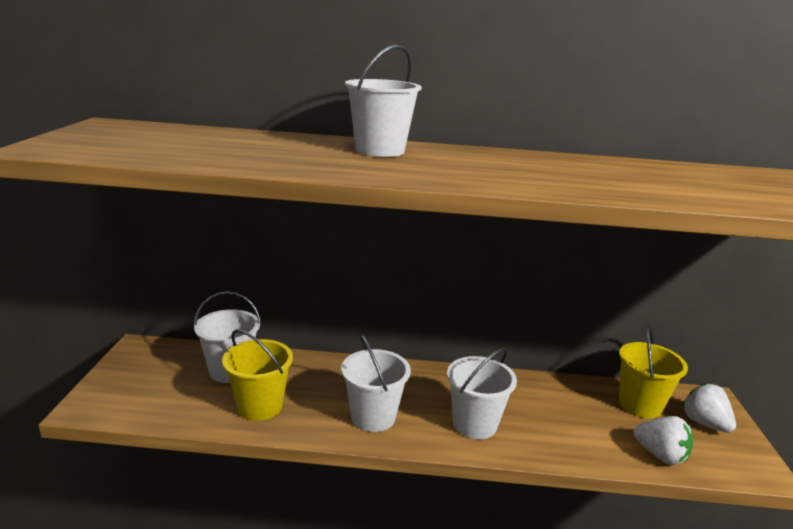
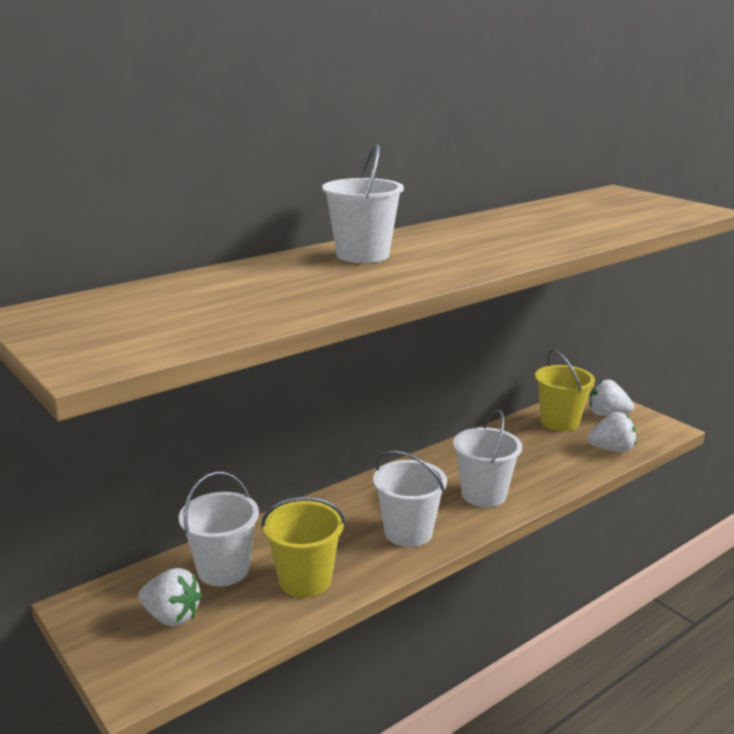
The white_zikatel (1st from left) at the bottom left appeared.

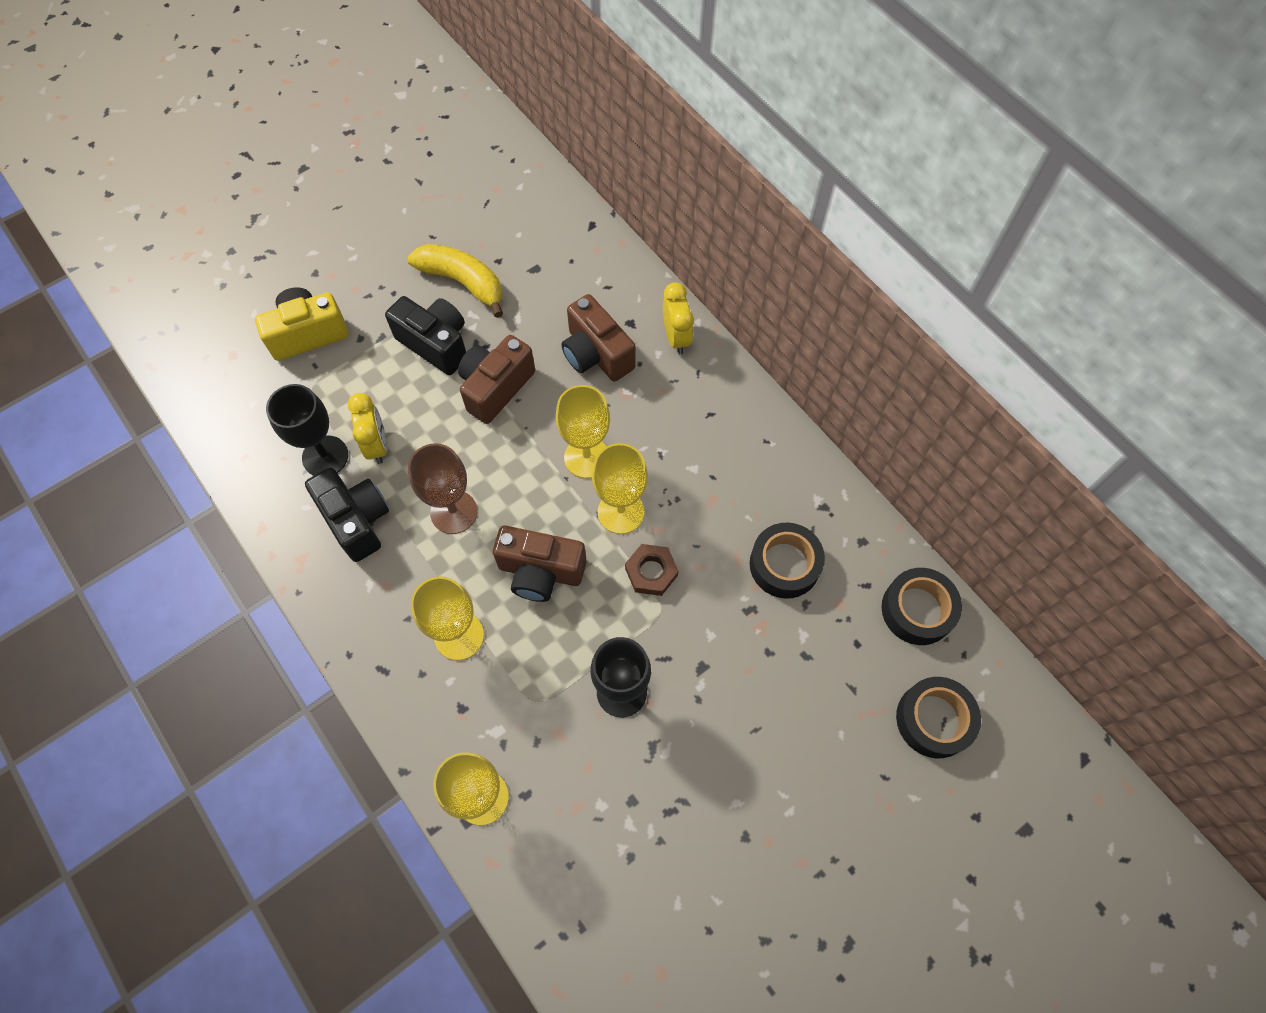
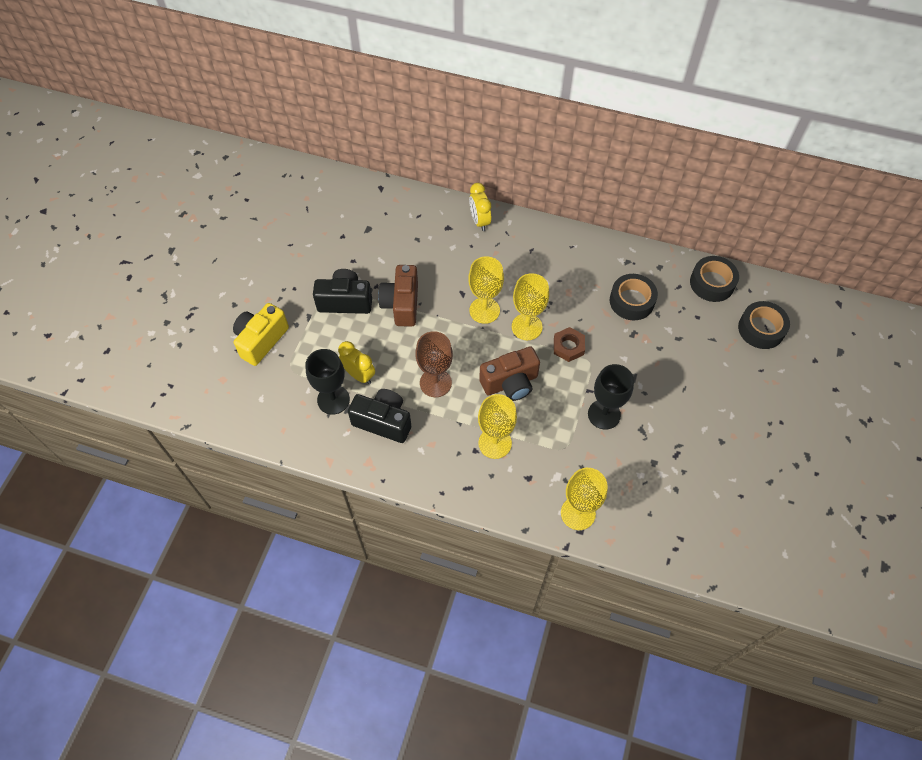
The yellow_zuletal (2nd from left) at the top centre turned 150 degrees counterclockwise. The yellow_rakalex at the top centre disappeared. The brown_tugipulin (3rd from left) at the centre disappeared.

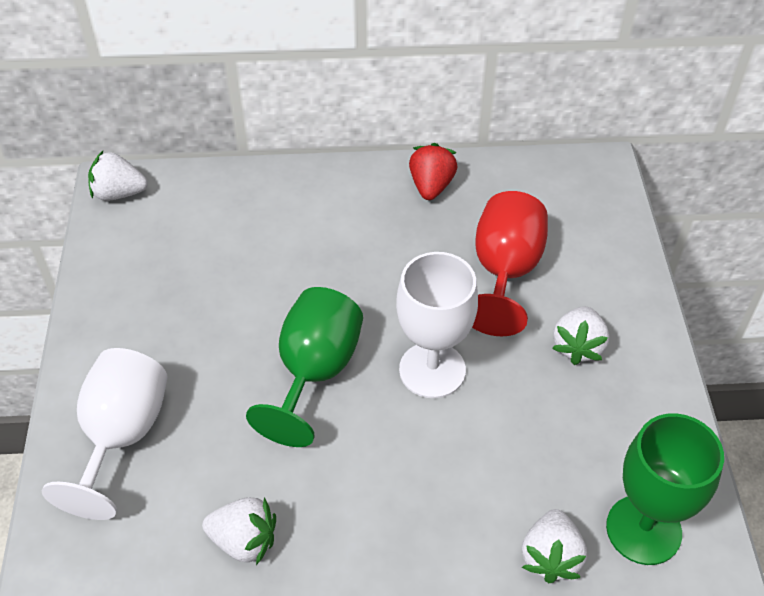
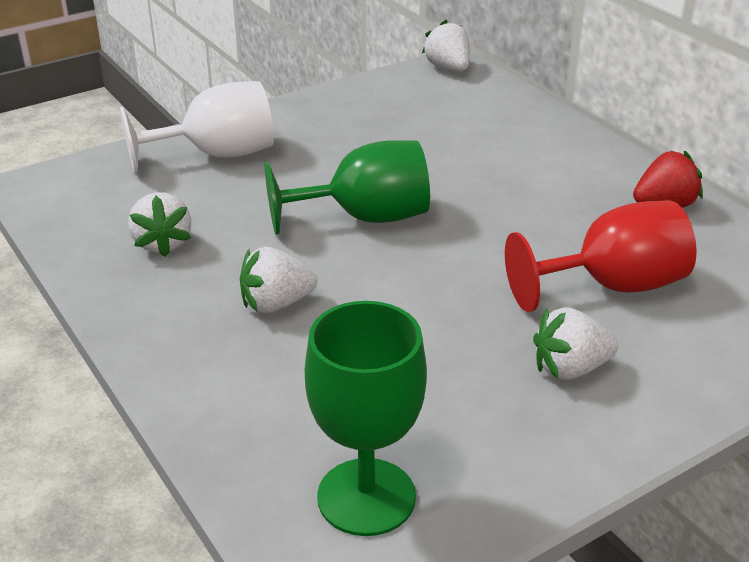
The white_zikatel (3rd from left in the first image) moved from the bottom right to the centre. The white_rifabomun (2nd from left) at the centre disappeared.

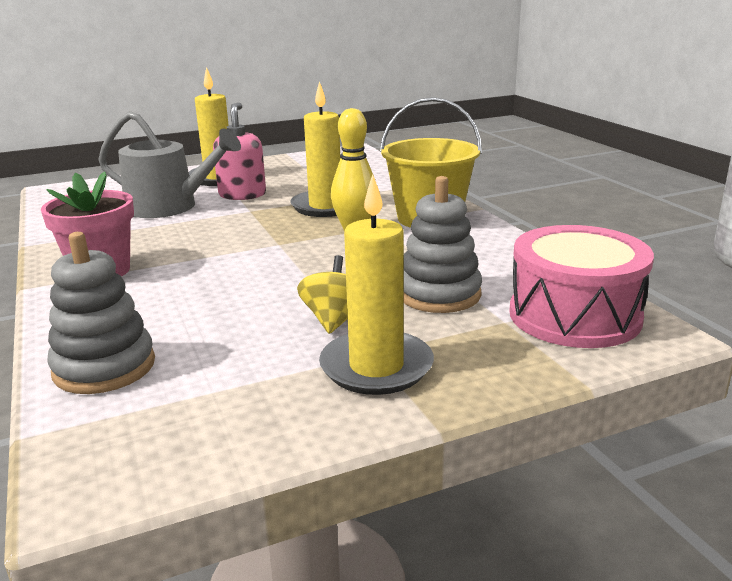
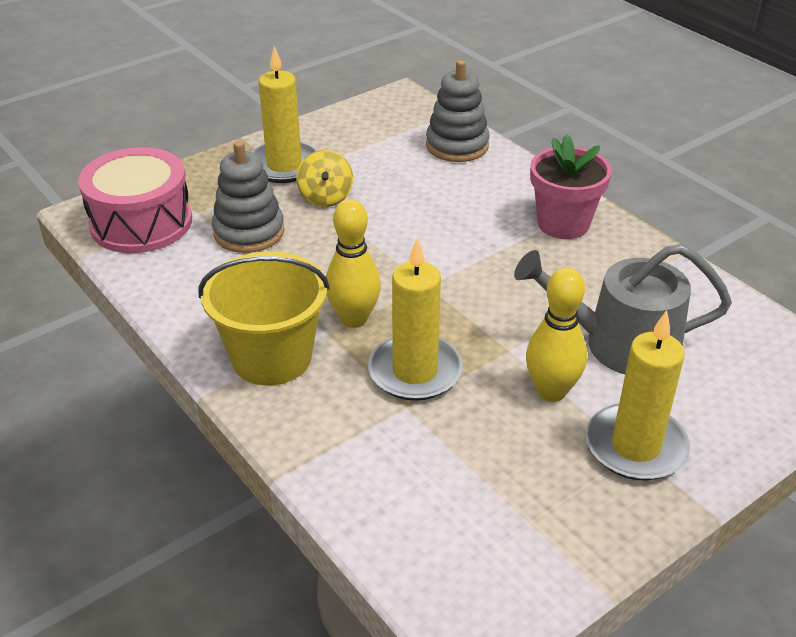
The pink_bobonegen at the top left was replaced by the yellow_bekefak (2nd from left) at the middle right.

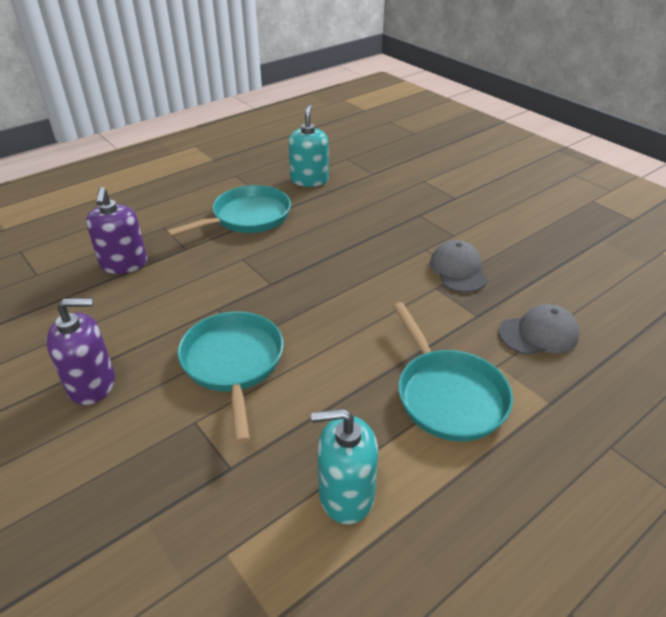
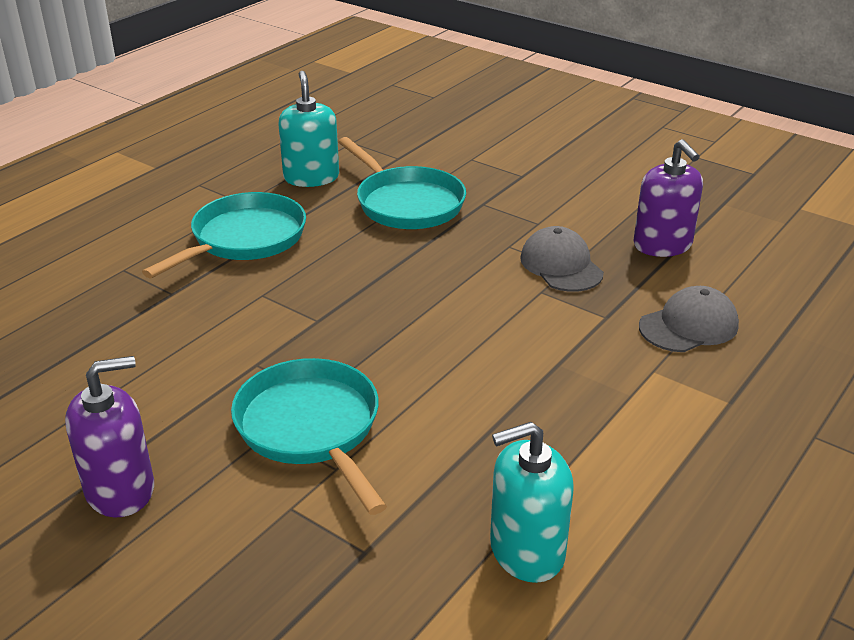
The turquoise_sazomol (3rd from left) moved from the middle right to the top centre. The purple_bobonegen (2nd from left) moved from the middle left to the top right.

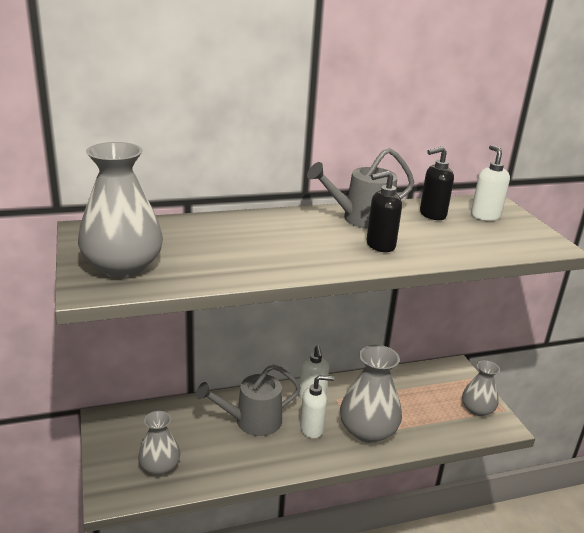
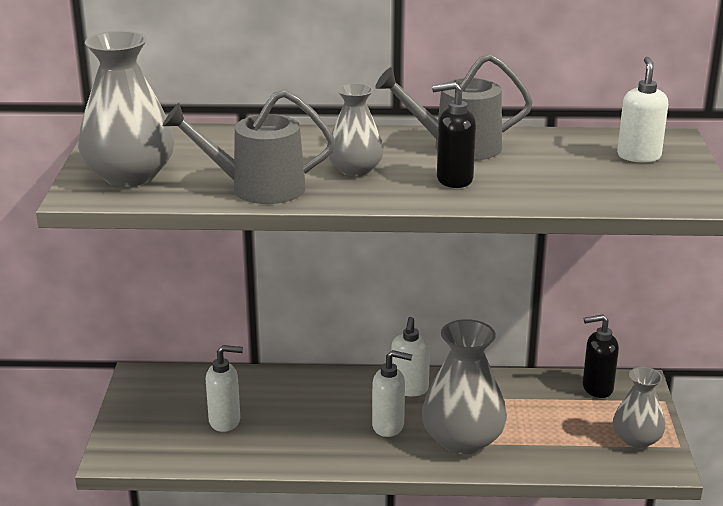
The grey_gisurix (1st from left) moved from the bottom centre to the top centre. The white_bobonegen (1st from left) at the bottom left appeared. The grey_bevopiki (2nd from left) moved from the bottom left to the top centre. The black_bobonegen (2nd from left) moved from the middle right to the bottom right.

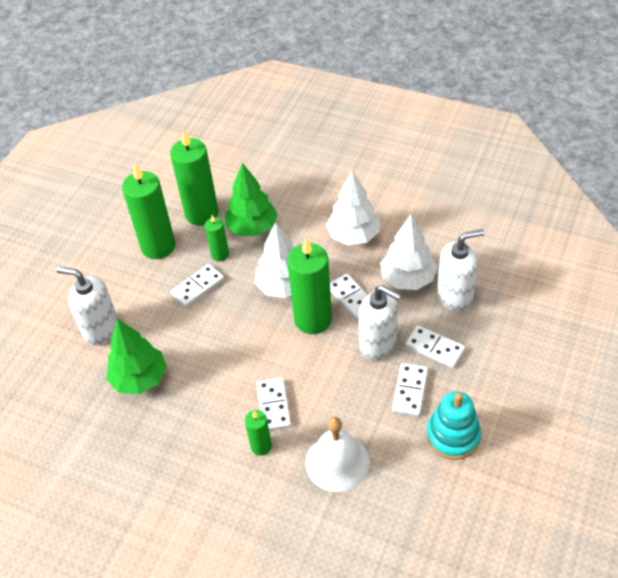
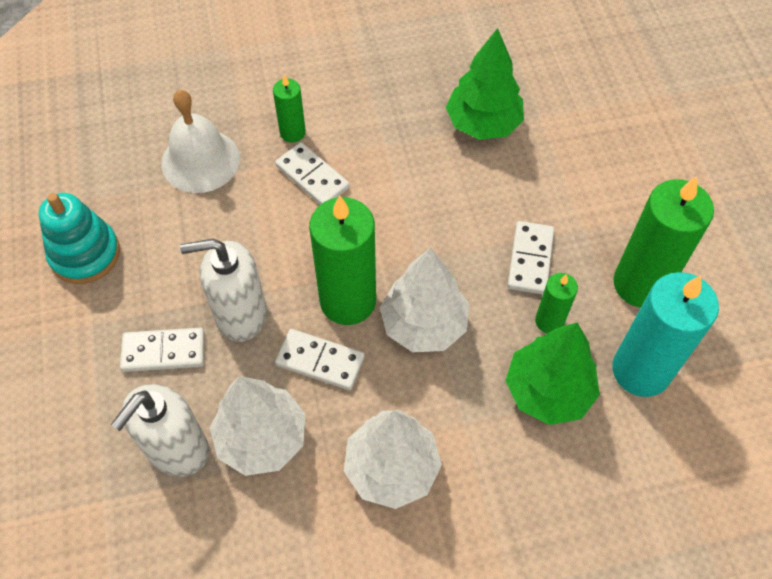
The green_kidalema (2nd from left) at the top left became the turquoise_kidalema at the middle right. The white_bobonegen (1st from left) at the middle left disappeared. The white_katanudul (4th from left) at the bottom centre disappeared.

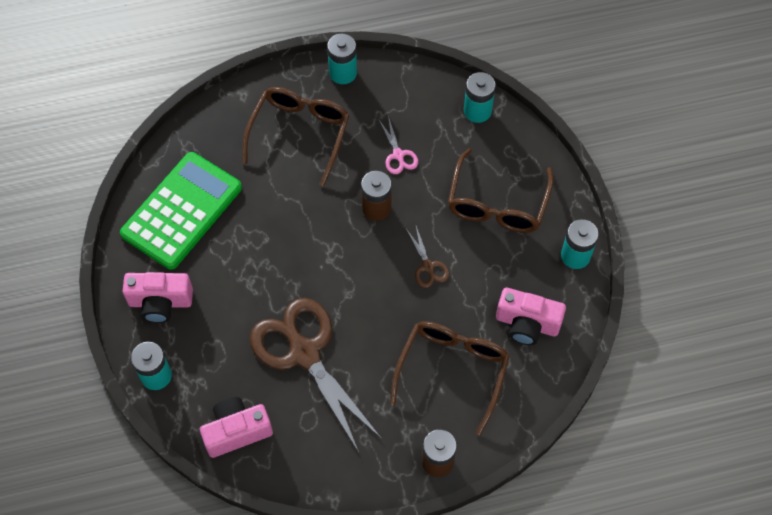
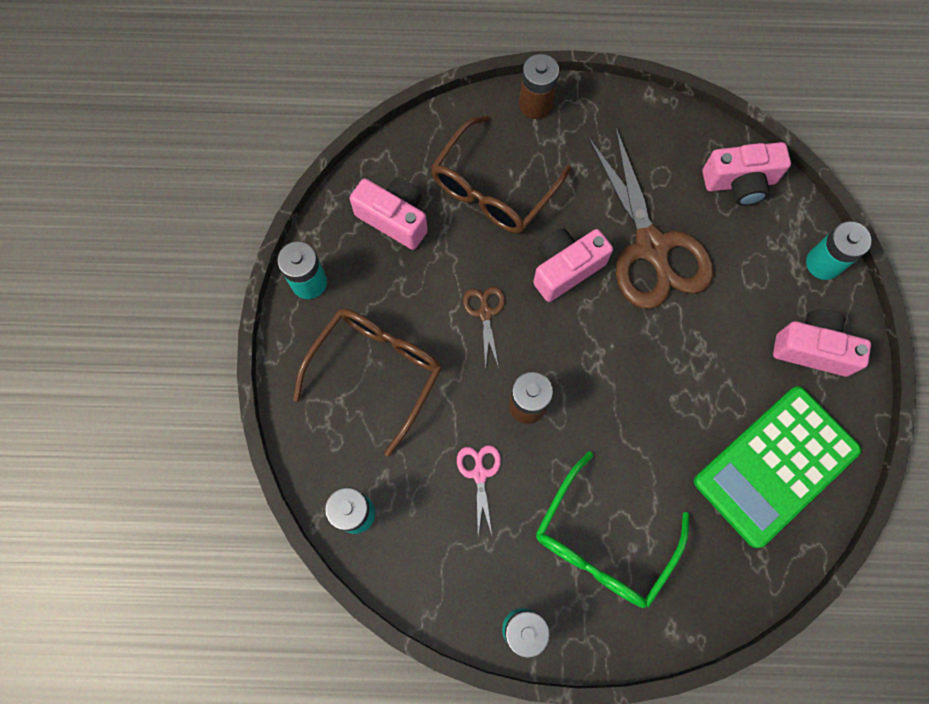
The pink_tugipulin (2nd from left) at the centre appeared. The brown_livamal (1st from left) at the top centre became the green_livamal at the bottom centre.

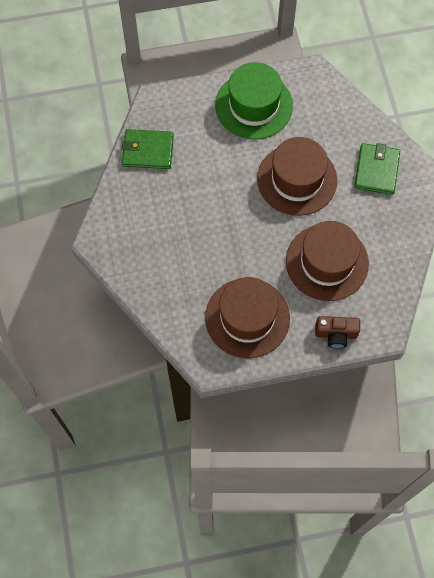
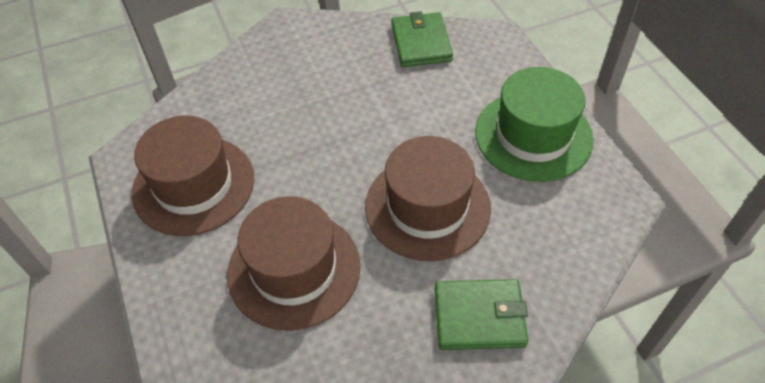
The brown_tugipulin at the middle right disappeared.

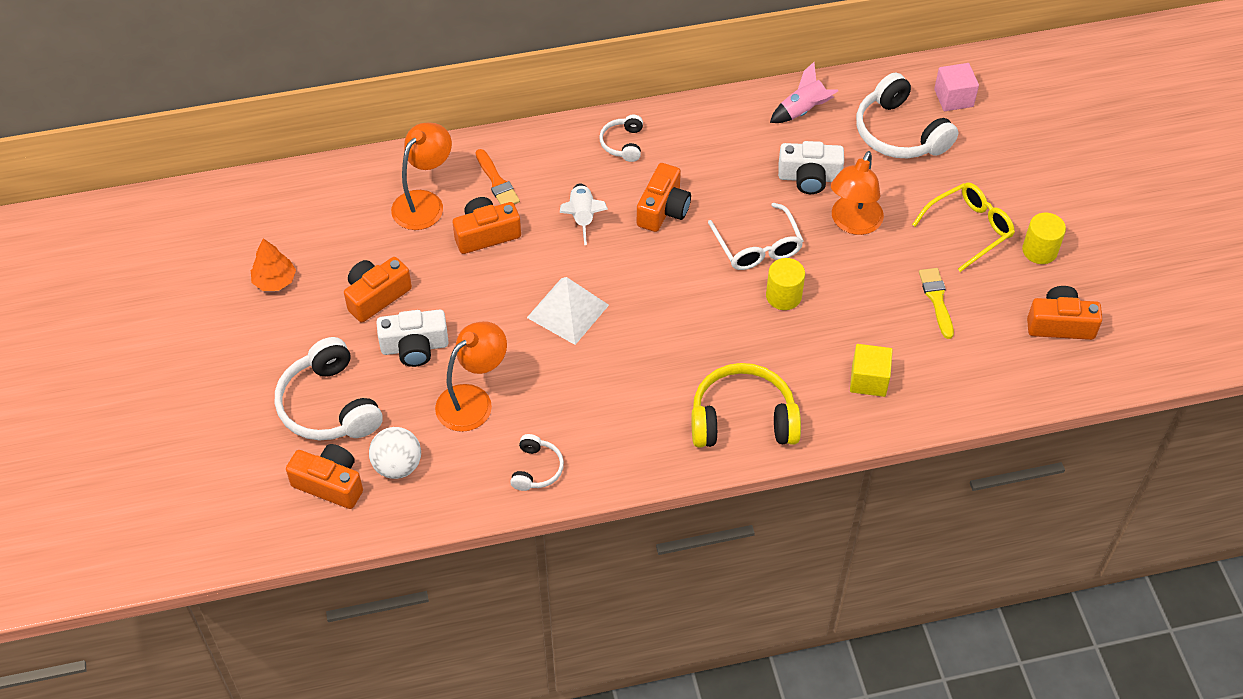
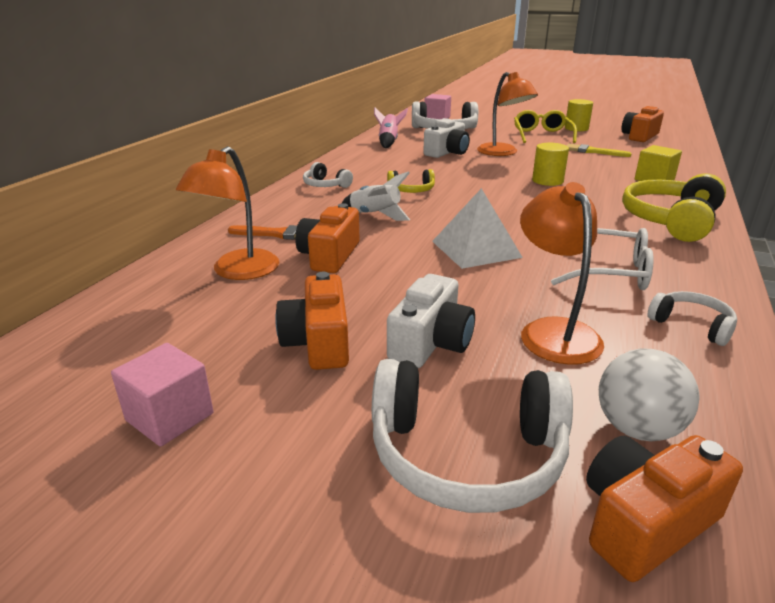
The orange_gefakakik at the middle left was replaced by the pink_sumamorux (1st from left) at the middle left. The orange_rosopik (1st from left) at the top centre turned 135 degrees counterclockwise. The orange_tugipulin (4th from left) at the top centre was replaced by the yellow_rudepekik (1st from left) at the top centre. The white_livamal moved from the centre to the middle right.

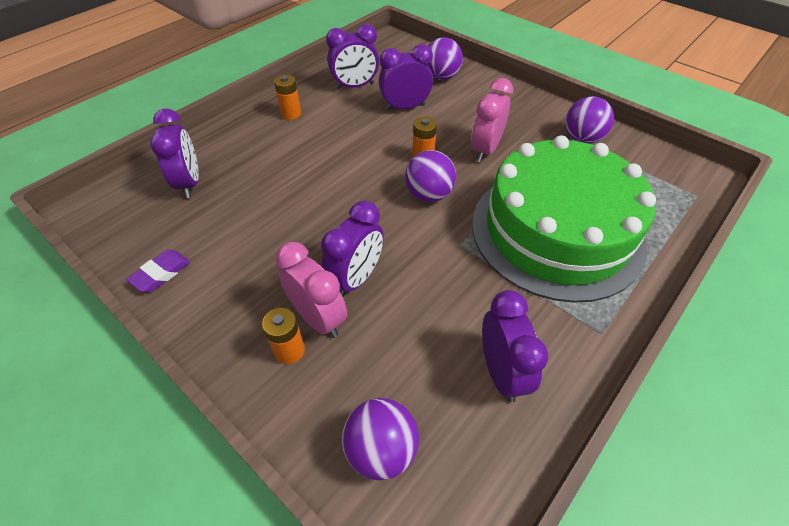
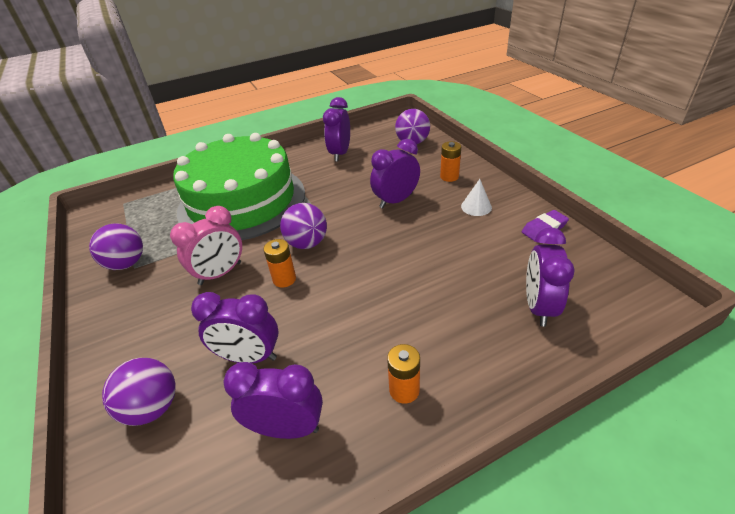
The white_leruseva at the centre appeared. The pink_zuletal (1st from left) at the centre disappeared.

